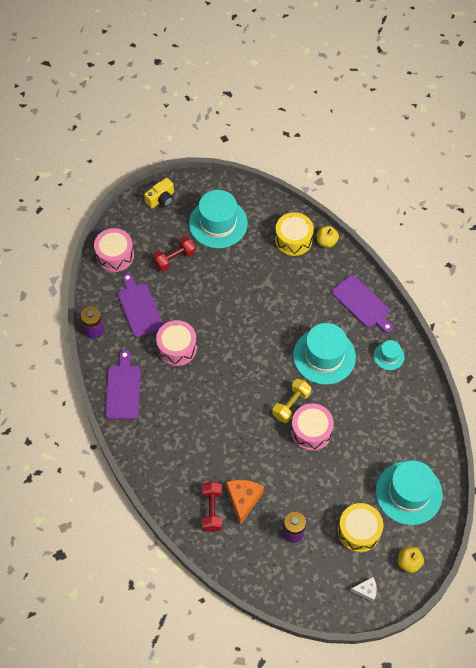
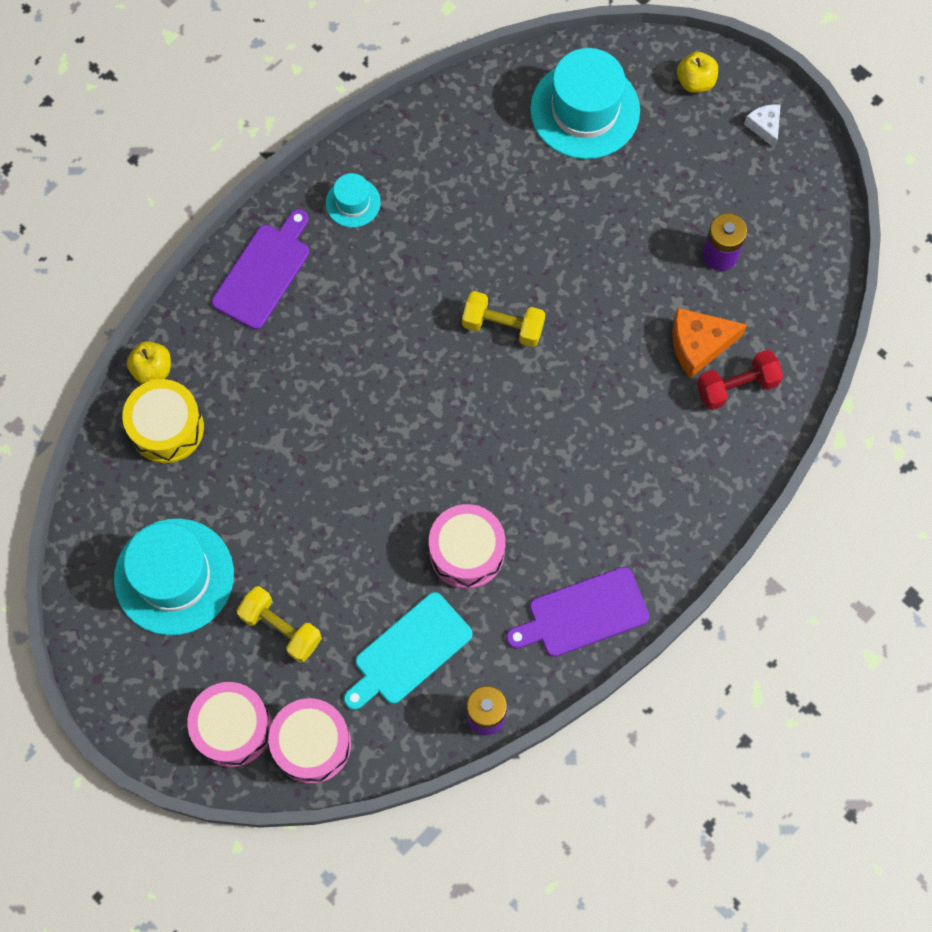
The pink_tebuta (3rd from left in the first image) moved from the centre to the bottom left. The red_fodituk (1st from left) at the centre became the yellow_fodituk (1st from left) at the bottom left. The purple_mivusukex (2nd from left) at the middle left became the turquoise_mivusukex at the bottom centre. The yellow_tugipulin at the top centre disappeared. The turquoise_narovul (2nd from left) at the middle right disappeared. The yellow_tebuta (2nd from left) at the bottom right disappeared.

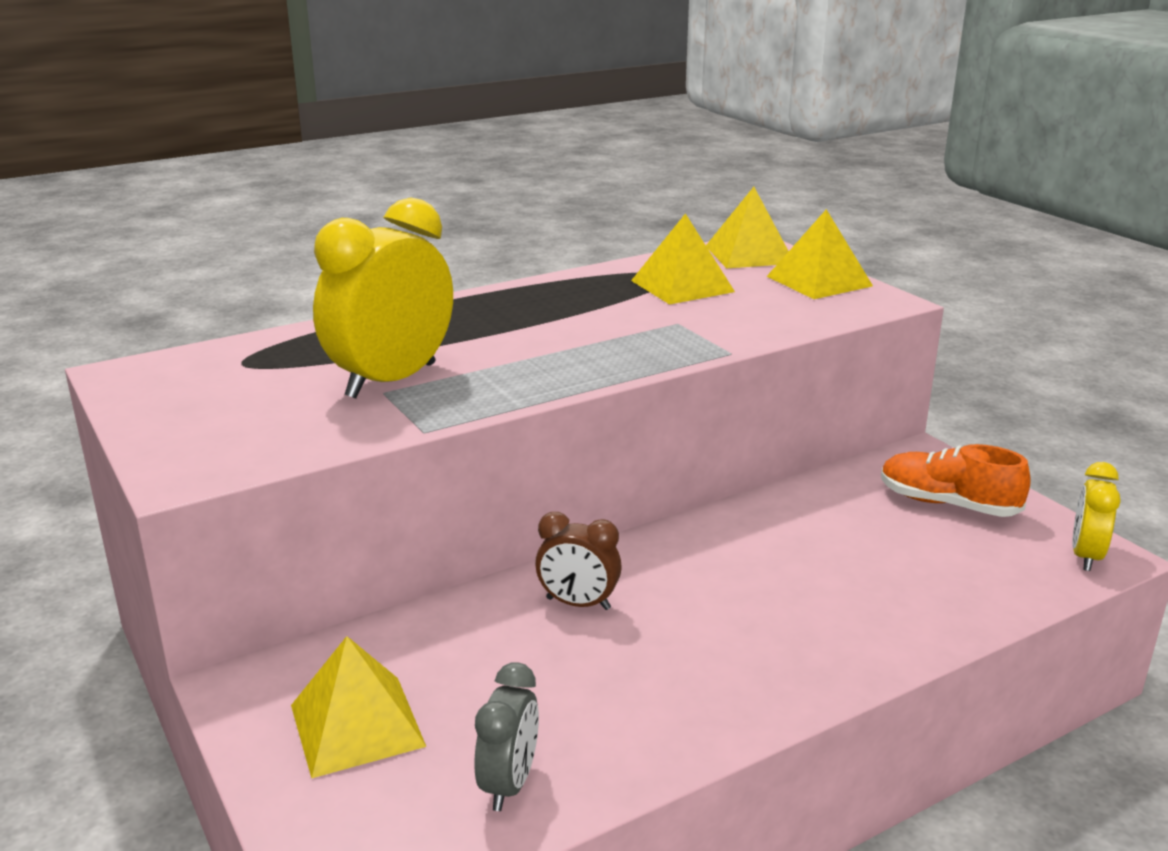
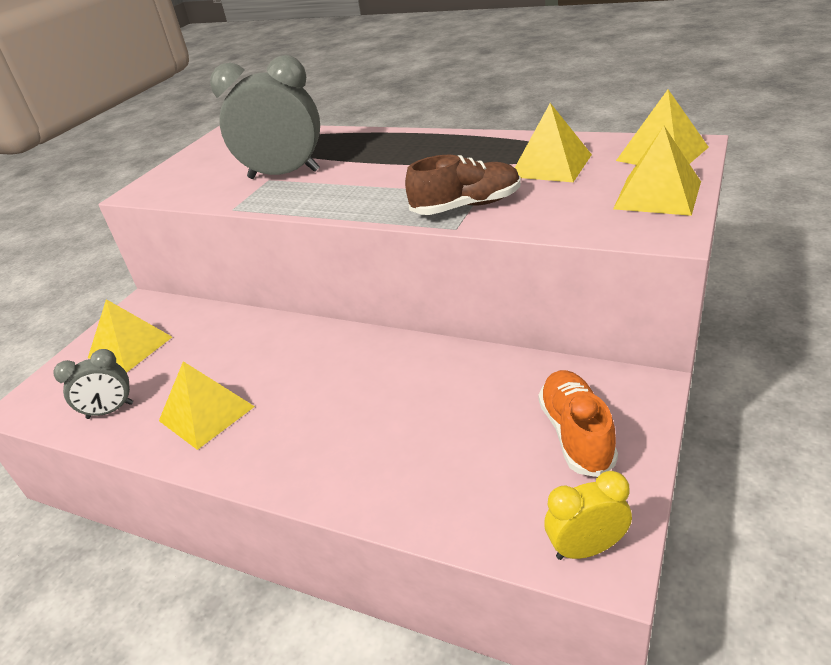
The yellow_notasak (2nd from left) at the middle left appeared. The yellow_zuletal (1st from left) at the middle left became the grey_zuletal (2nd from left) at the top left. The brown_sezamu at the top centre appeared. The brown_zuletal at the centre disappeared.

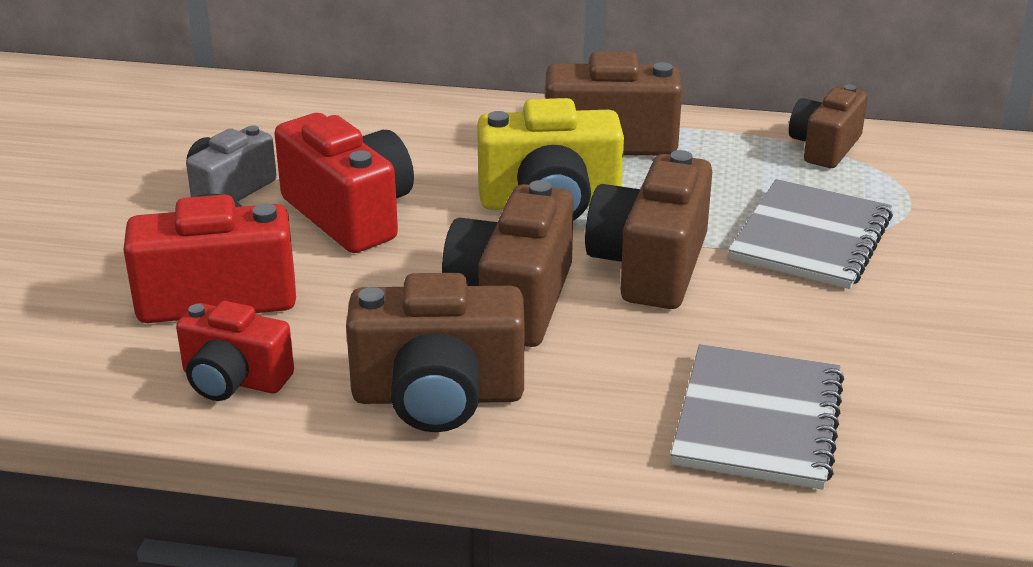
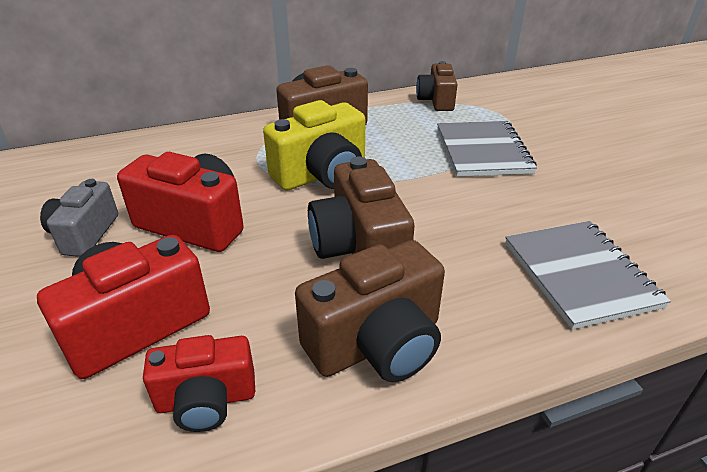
The brown_tugipulin (4th from left) at the centre disappeared.

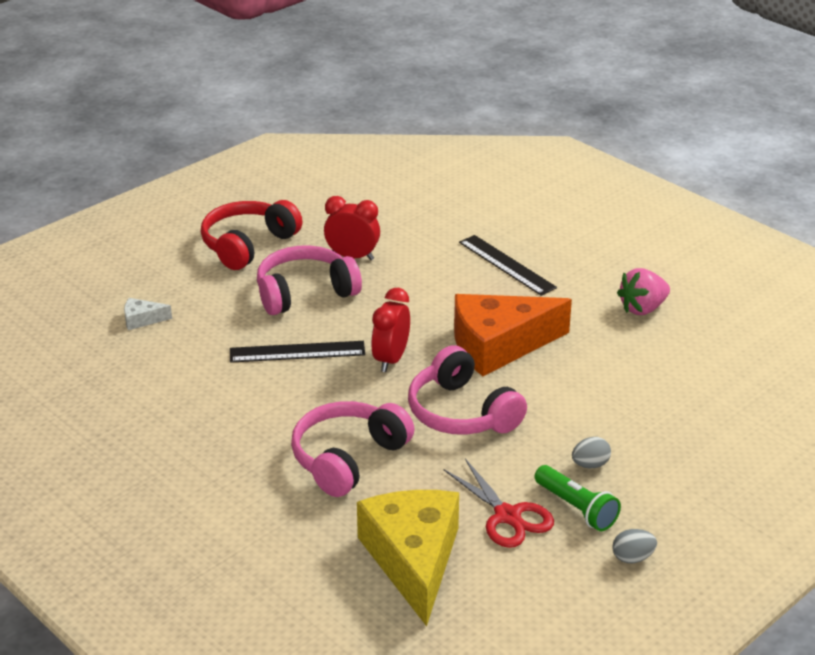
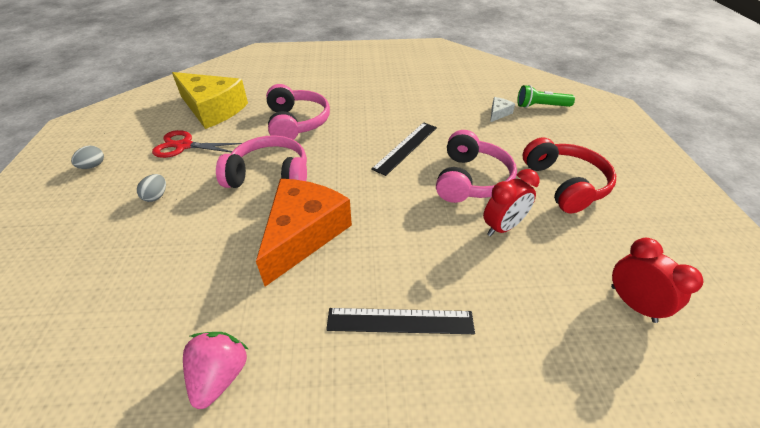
The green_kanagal moved from the bottom right to the top right. The red_zuletal (2nd from left) moved from the centre to the middle right.

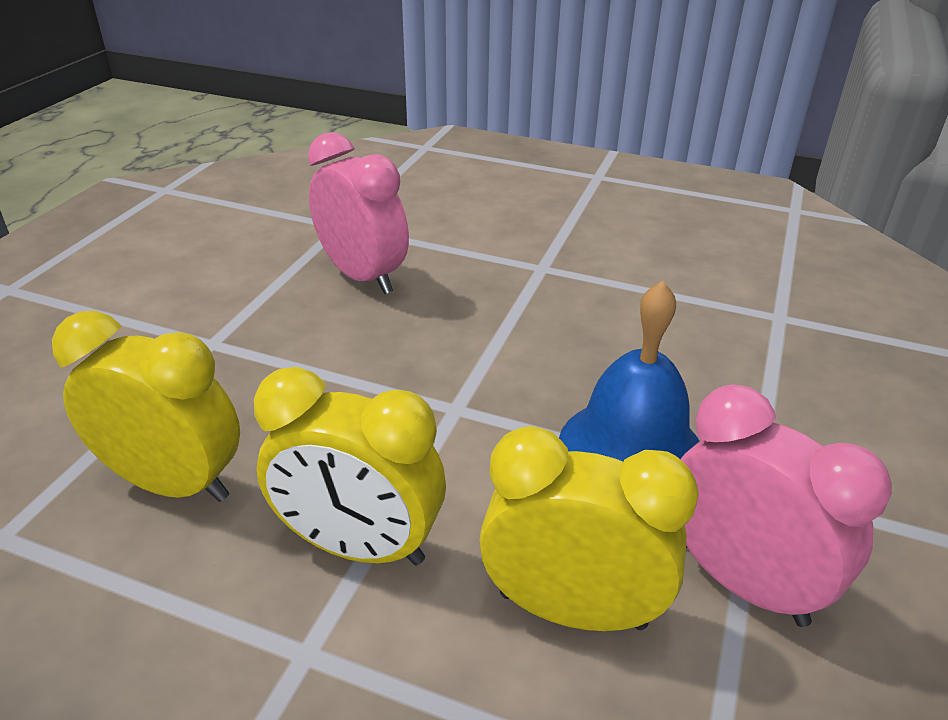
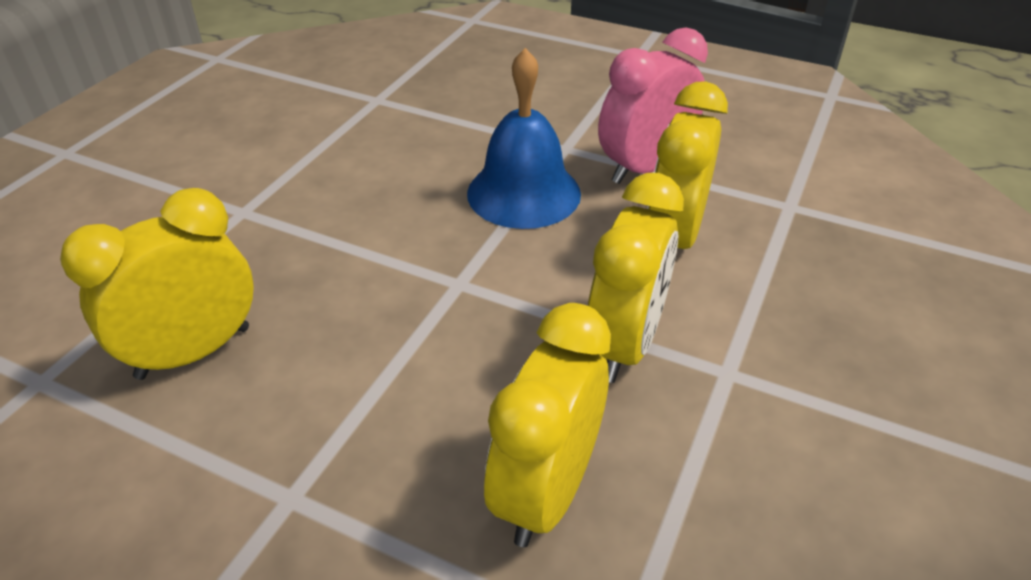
The pink_zuletal (1st from left) at the top centre became the yellow_zuletal (1st from left) at the middle left.

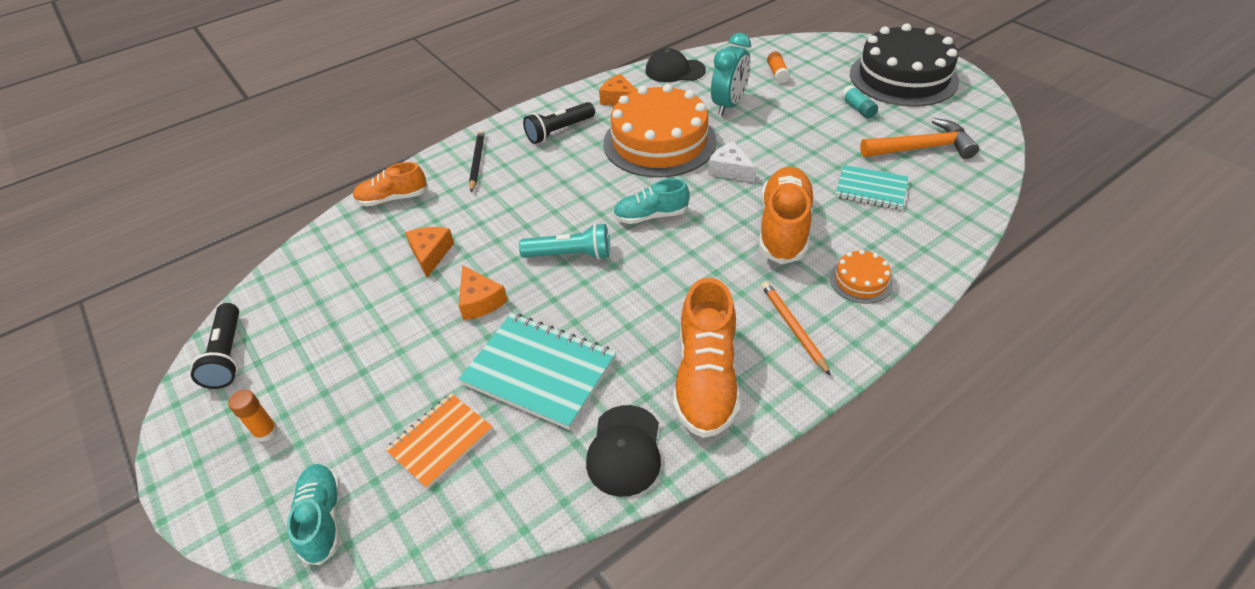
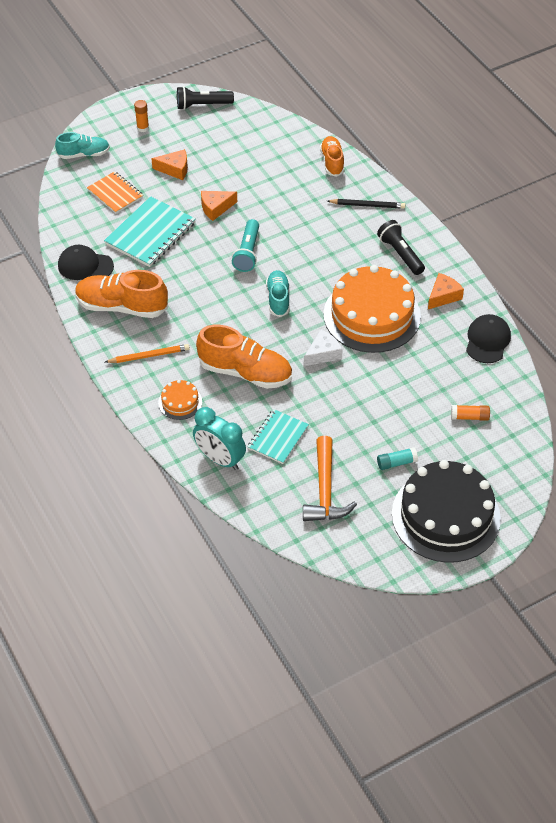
The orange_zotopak (1st from left) moved from the centre to the top left. The turquoise_zuletal moved from the top centre to the centre.

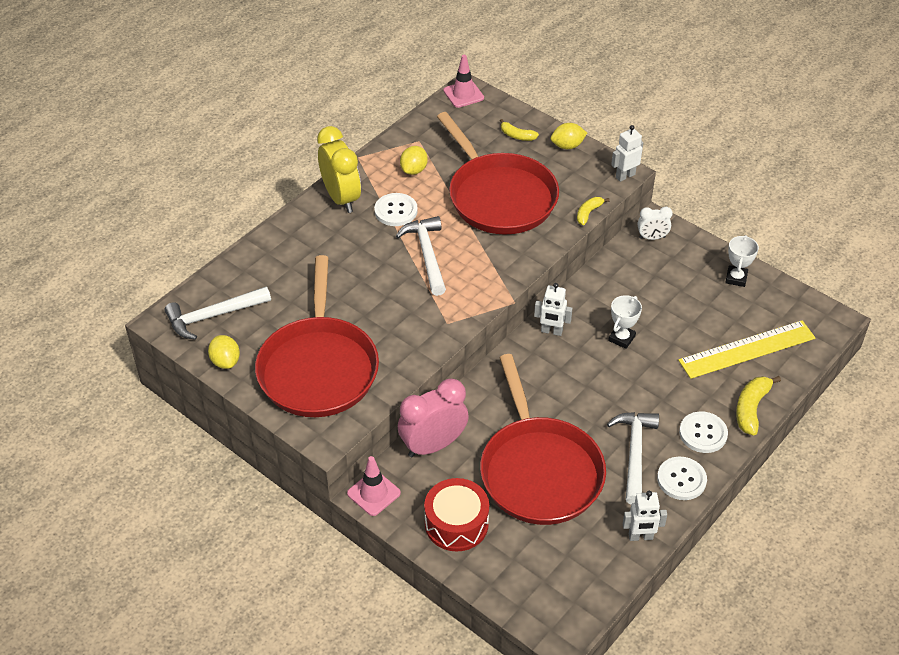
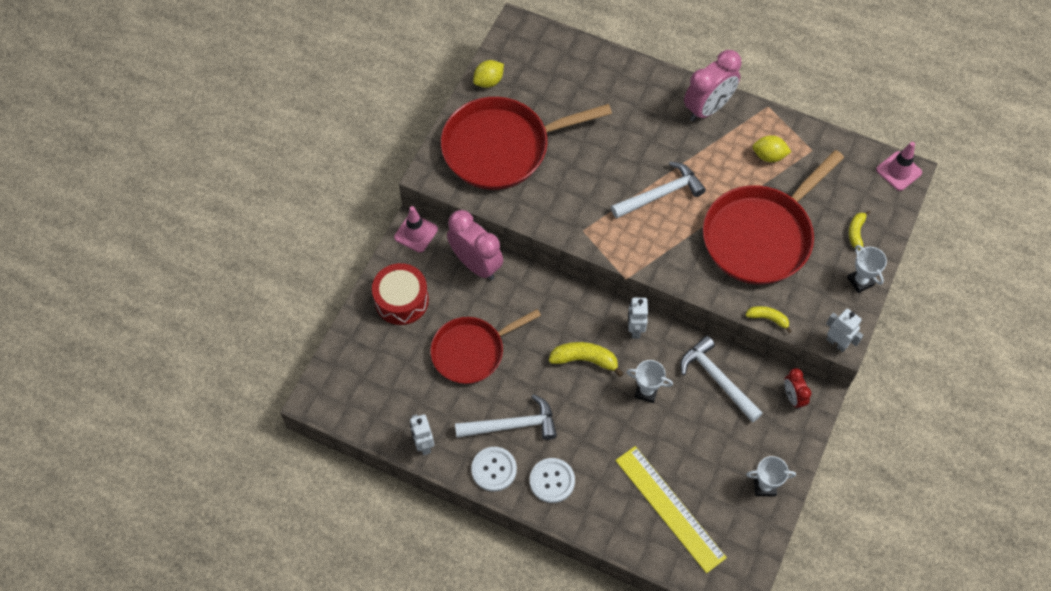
The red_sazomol (3rd from left in the first image) at the bottom centre changed to 0.65 times the size. The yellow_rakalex (3rd from left in the first image) moved from the middle right to the centre. The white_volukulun (1st from left in the first image) moved from the middle left to the middle right. The yellow_zuletal at the top centre became the pink_zuletal (2nd from left) at the top right. The white_zuletal at the middle right became the red_zuletal at the middle right. The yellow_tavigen (3rd from left) at the top centre was replaced by the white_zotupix (3rd from left) at the middle right. The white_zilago (1st from left) at the top centre disappeared.

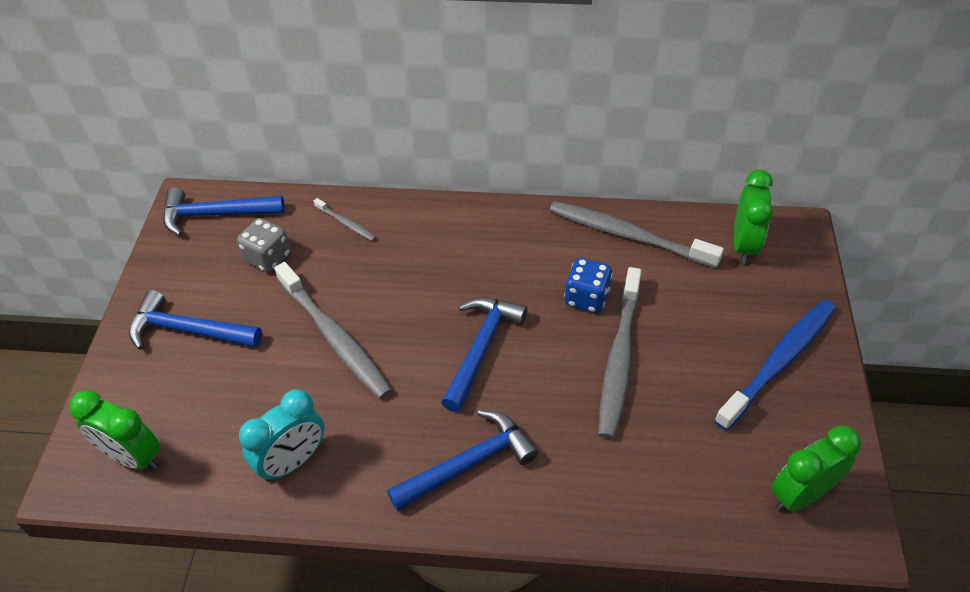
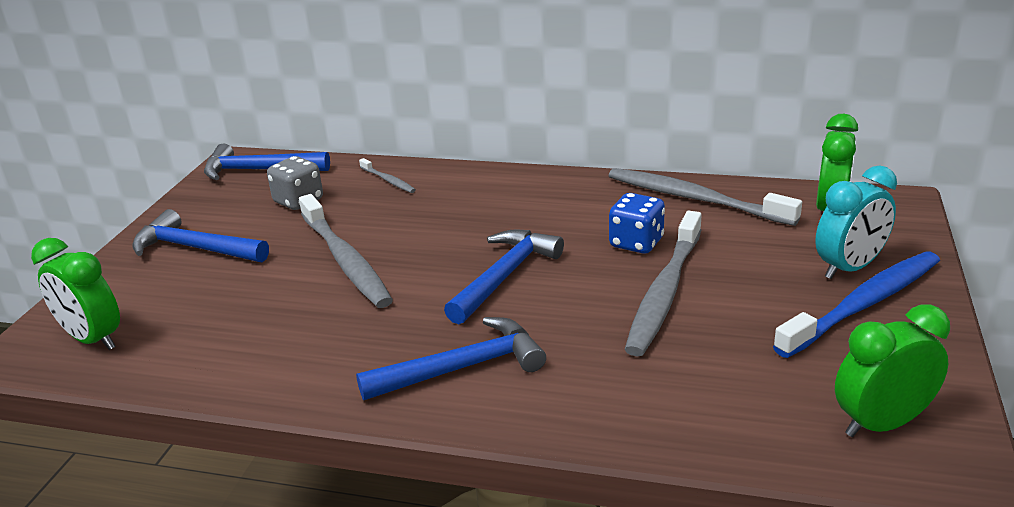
The turquoise_zuletal moved from the bottom left to the middle right.

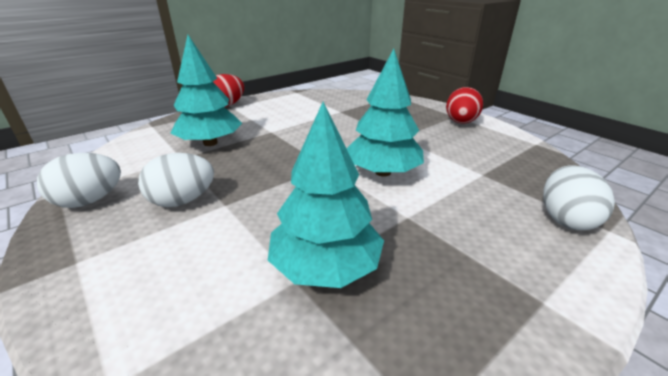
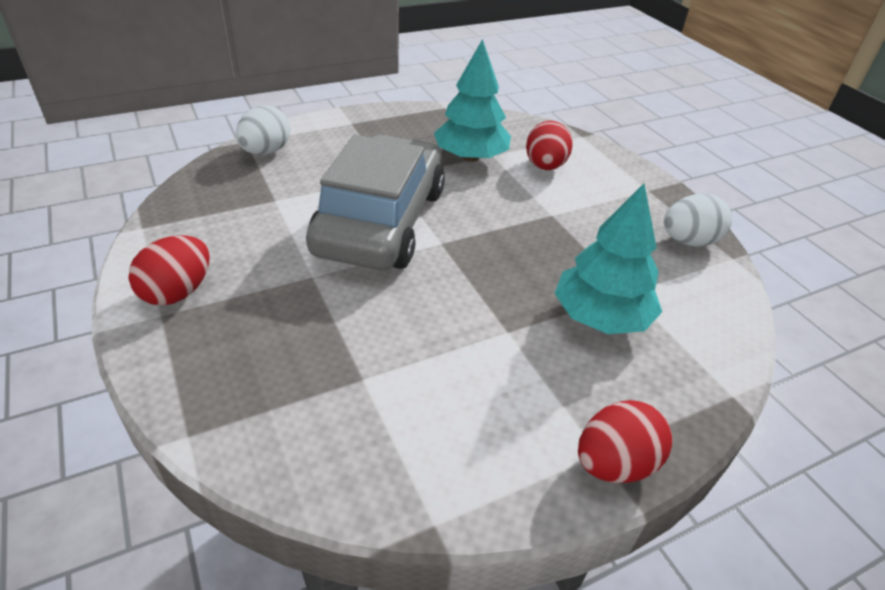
The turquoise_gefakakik (3rd from left) at the top centre was replaced by the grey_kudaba at the centre. The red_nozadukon (2nd from left) at the top centre appeared. The white_nozadukon (2nd from left) at the middle left disappeared.

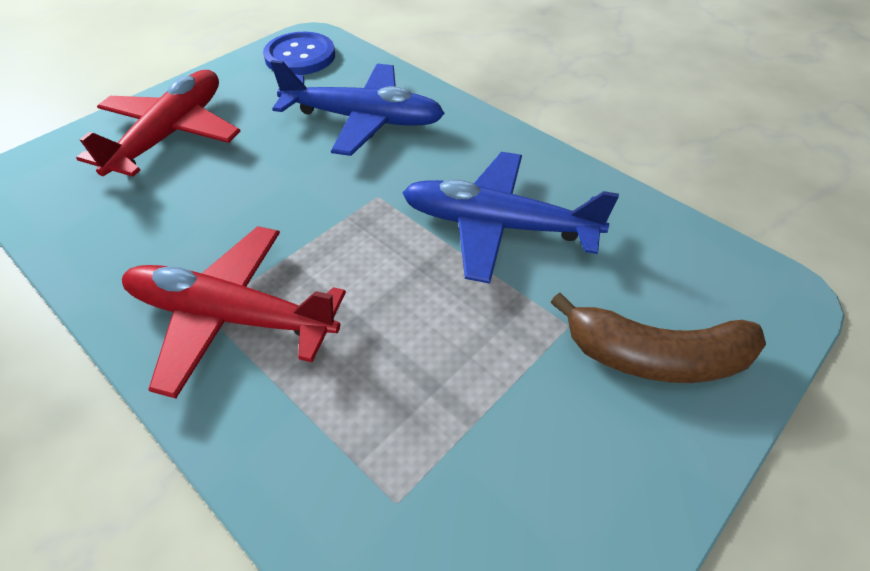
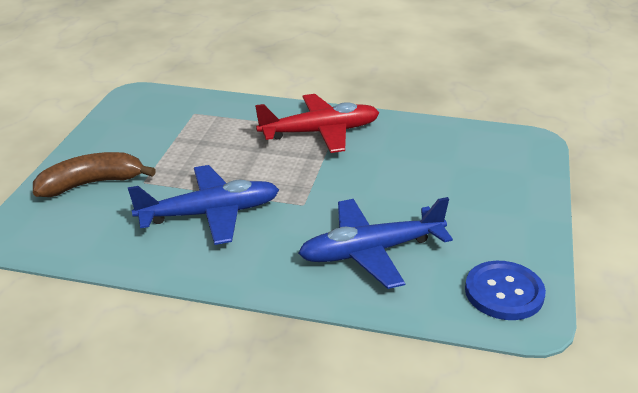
The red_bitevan (1st from left) at the top left disappeared.

